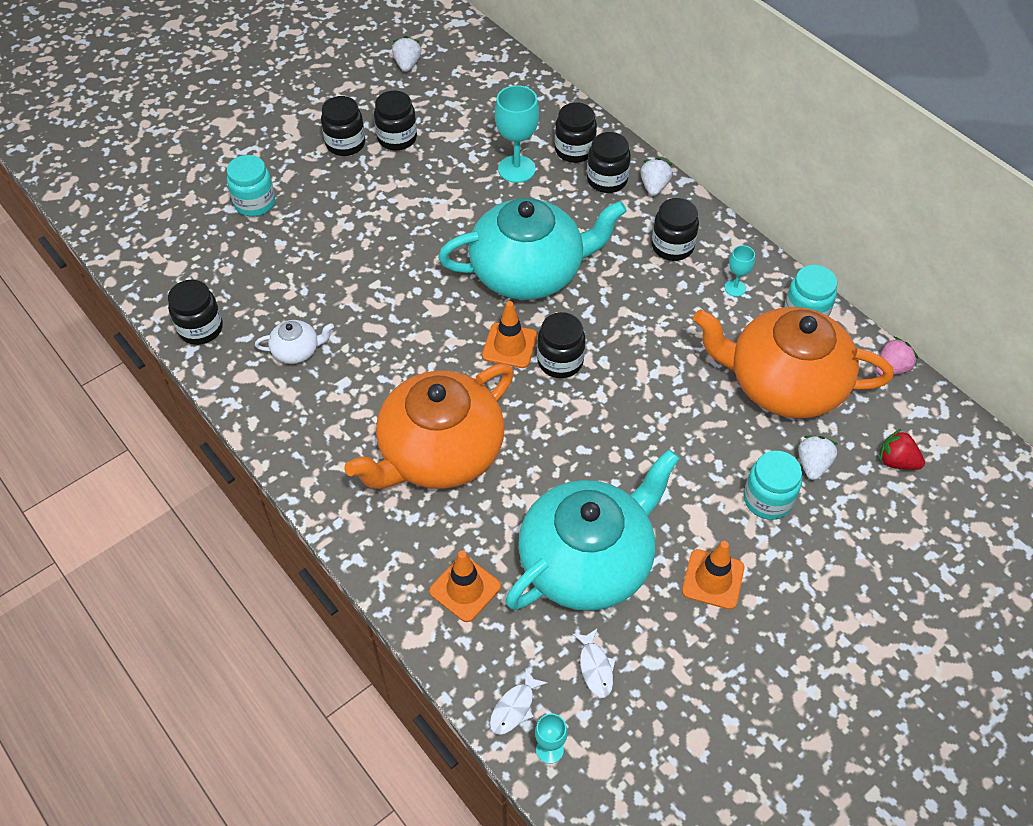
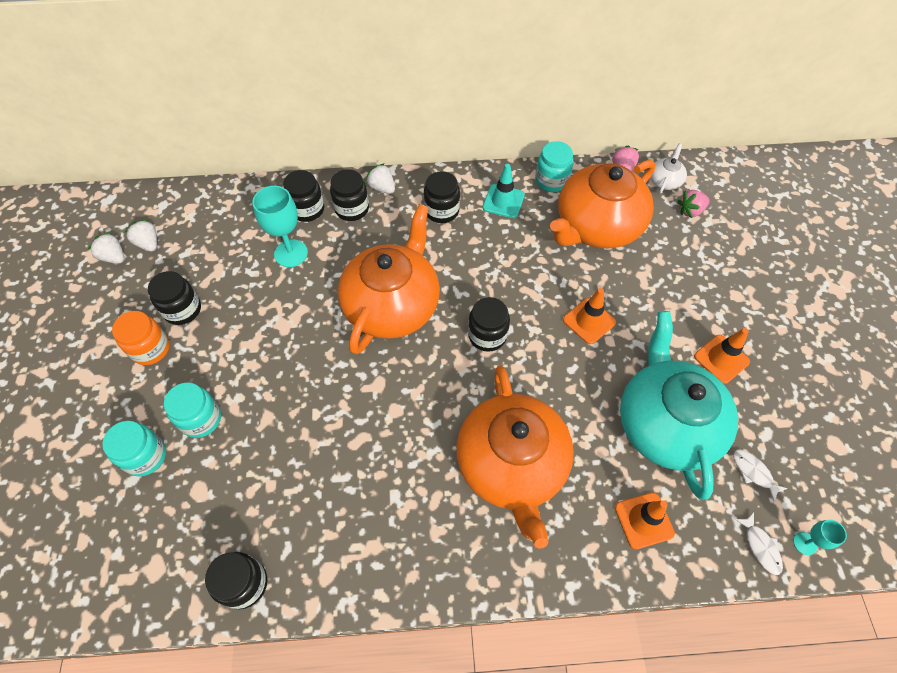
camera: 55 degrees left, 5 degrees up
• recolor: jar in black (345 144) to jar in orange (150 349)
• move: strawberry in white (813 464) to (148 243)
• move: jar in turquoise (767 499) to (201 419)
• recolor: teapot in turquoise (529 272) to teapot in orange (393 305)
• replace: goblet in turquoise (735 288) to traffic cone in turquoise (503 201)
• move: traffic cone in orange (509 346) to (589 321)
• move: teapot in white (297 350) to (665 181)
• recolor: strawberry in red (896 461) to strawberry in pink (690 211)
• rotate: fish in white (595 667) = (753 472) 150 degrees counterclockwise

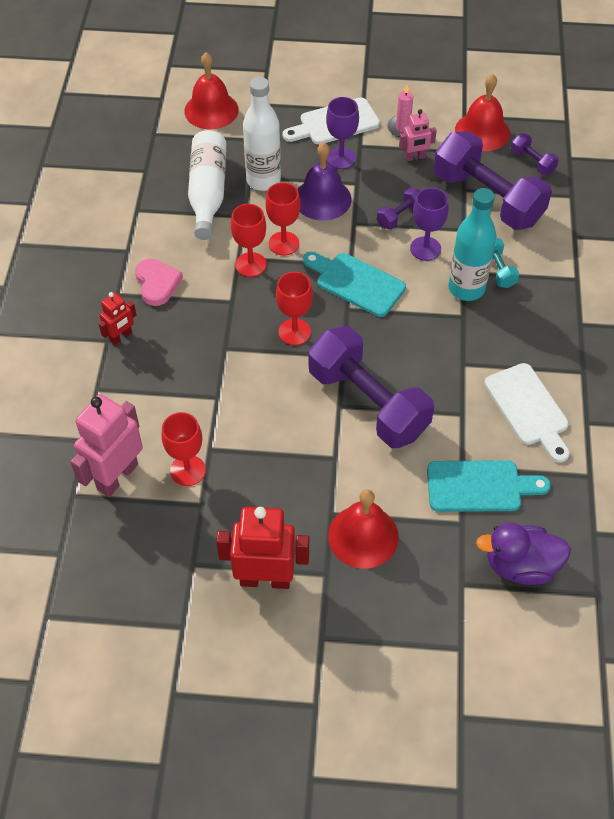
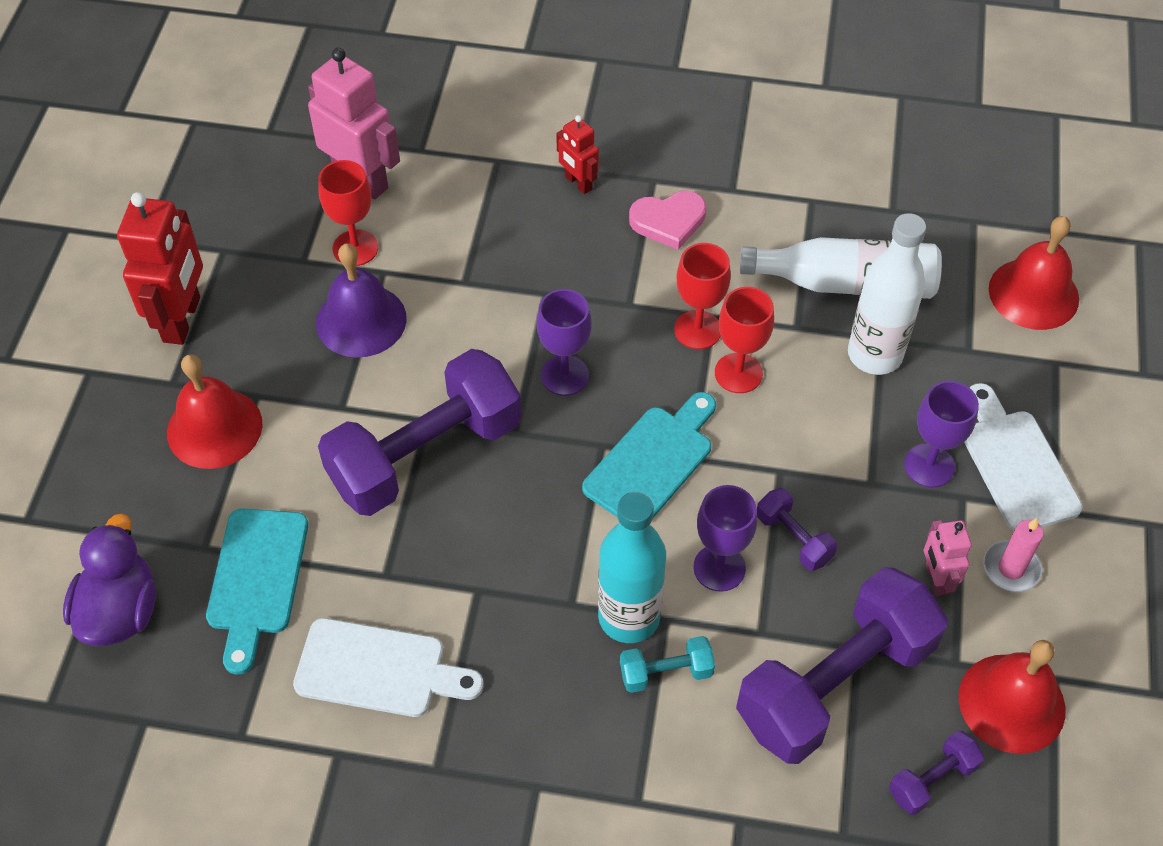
camera: 95 degrees right, 0 degrees up
• rotate: cutting board in white (528 408) = (378 670) 150 degrees counterclockwise
• move: bell in purple (322 199) to (361 320)
• recolor: goblet in red (294 332) to goblet in purple (564 375)

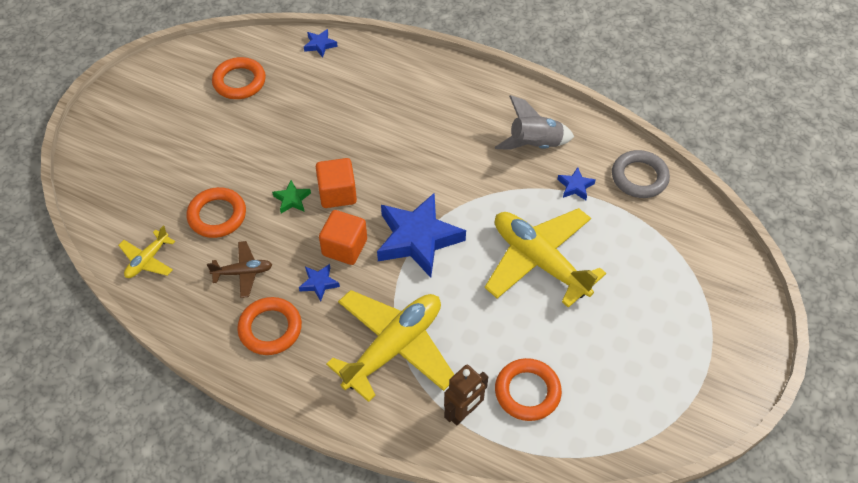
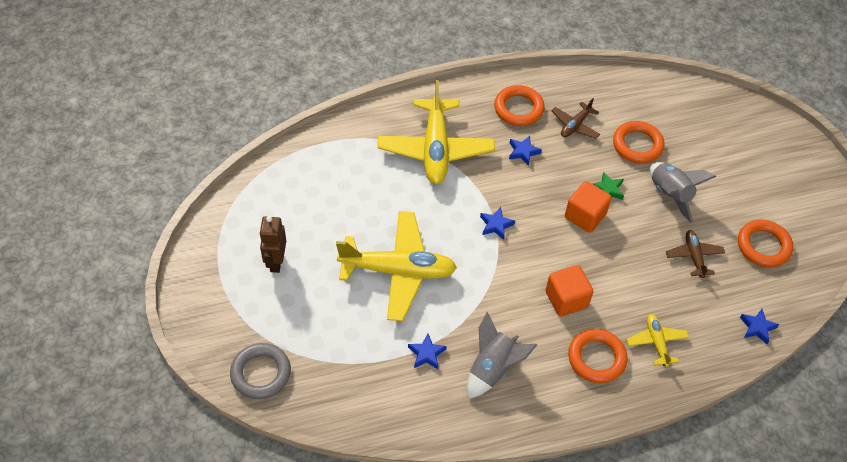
camera: 135 degrees right, 0 degrees up
• move: ring in grey (639 177) to (261 373)
• move: robot in brown (463 412) to (276 262)
• resize: star in blue (418 239) = (496 225) x0.43
• move: cube in orange (344 247) to (566 299)
• move: ring in orange (527 392) to (596 358)
• move: plane in yellow (147 260) to (656 342)
• insert: rocket in grey (670 195)
• insert: plane in brown (694 256)

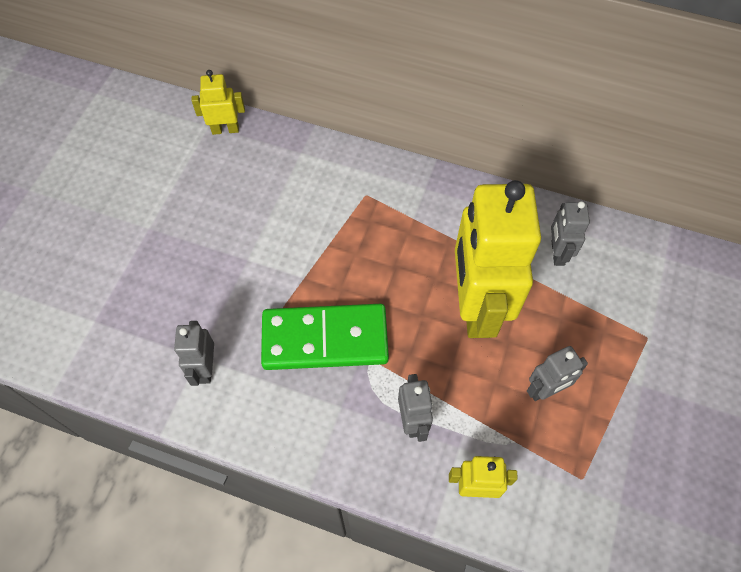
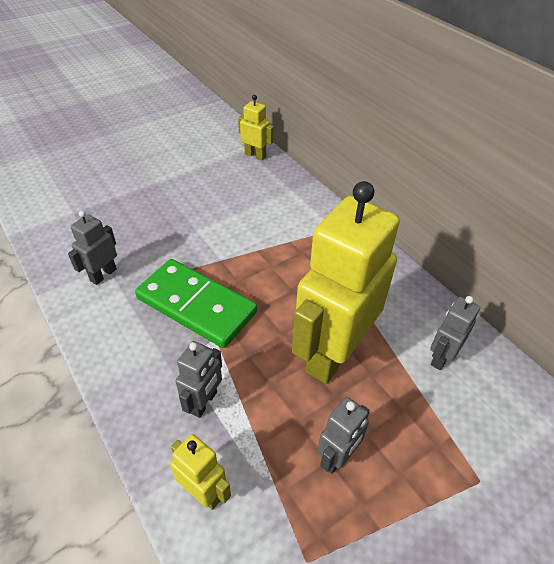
camera: 35 degrees right, 15 degrees down
• rotate: robot in grey (545 390) = (337 457) 60 degrees counterclockwise

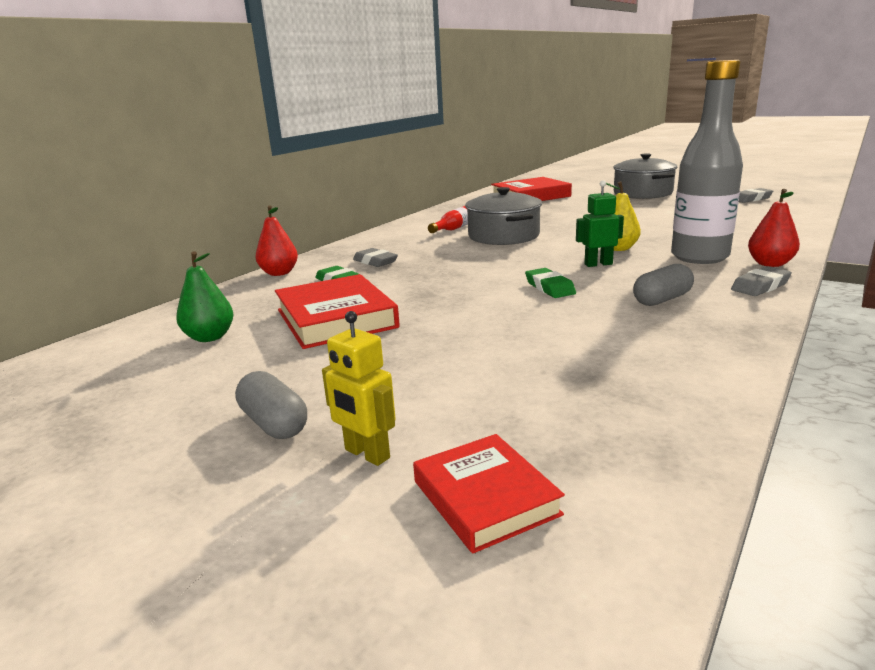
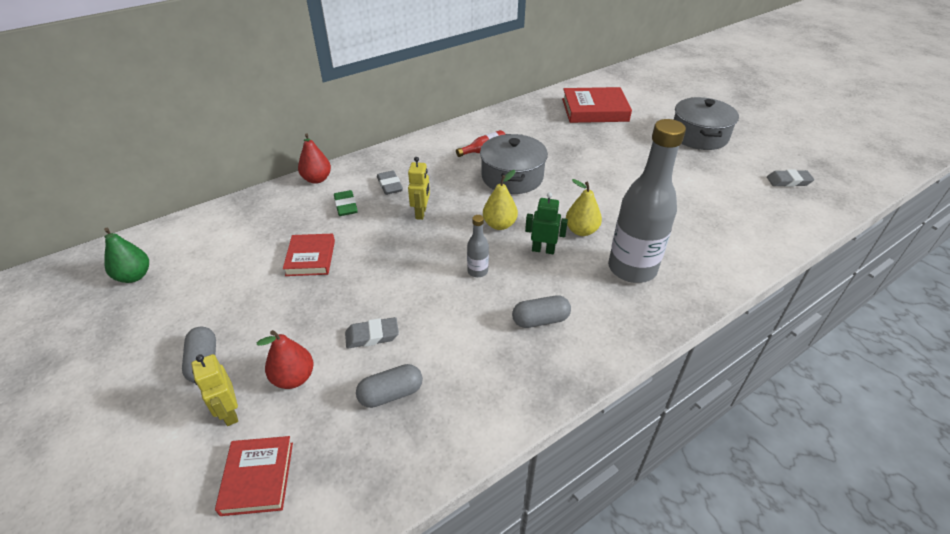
camera: 20 degrees right, 20 degrees up
• move: pear in green (210 337) to (134 276)
• move: pear in red (770 264) to (293 378)
• resize: book in red (336 318) = (310 258) x0.61
• move: eraser in grey (760 286) to (372 336)
• insert: capsule in grey (391 394)
• insert: robot in yellow (421 213)
• replace: eraser in green (549 287) to bottle in grey (477 271)
• insert: pear in yellow (499 225)

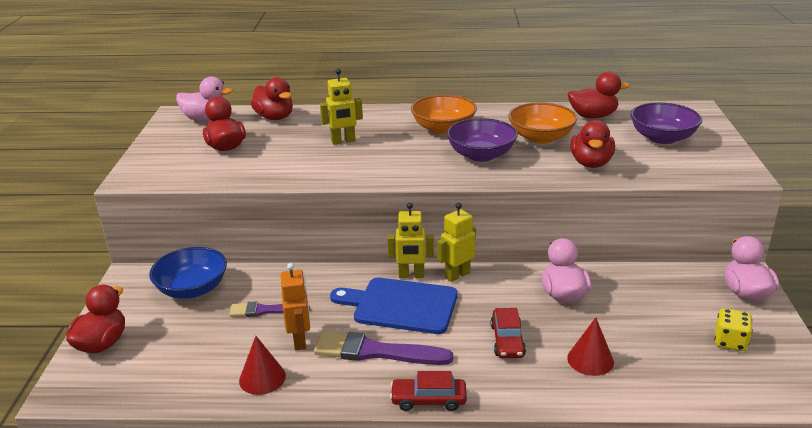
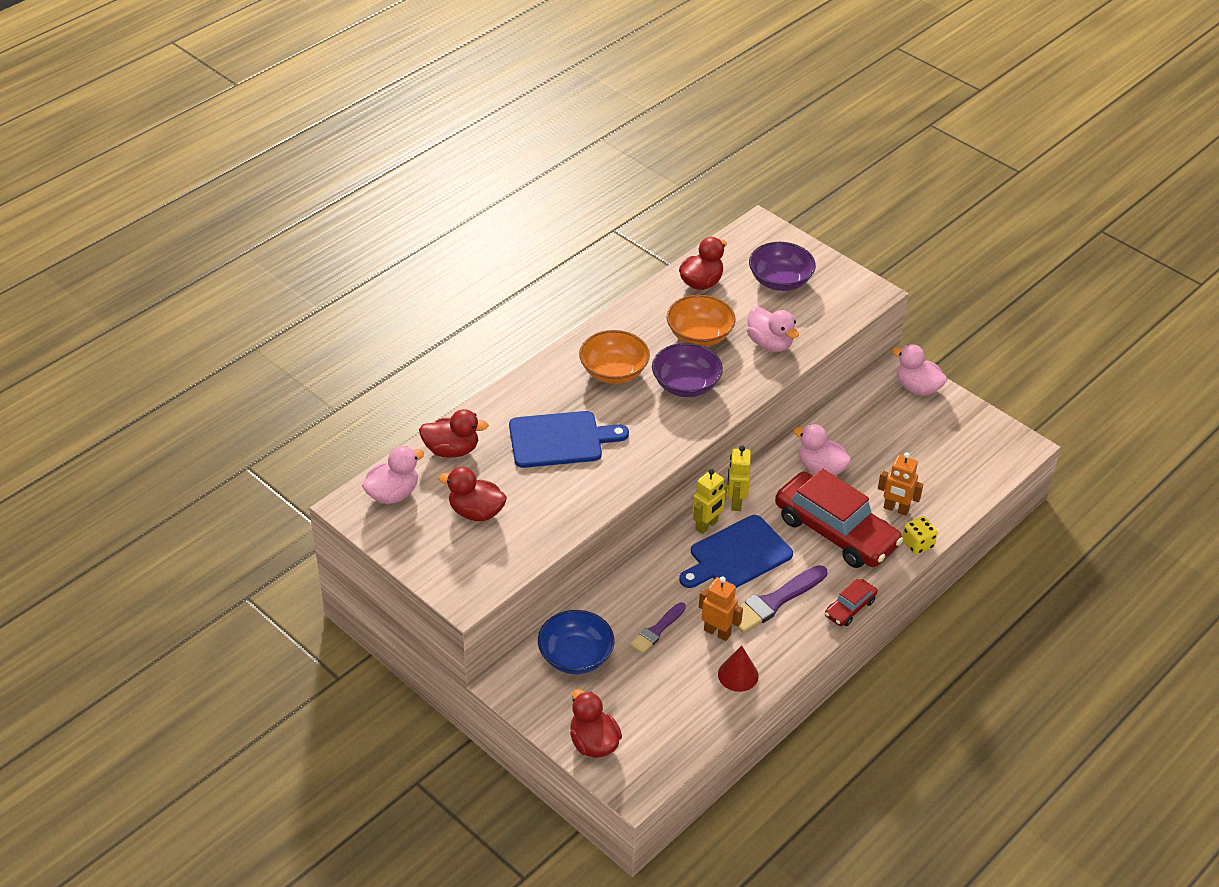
camera: 50 degrees left, 15 degrees up
• replace: robot in yellow (343 141) to cutting board in blue (560 439)
• recolor: duck in red (591 163) to duck in pink (770 343)
• resize: car in red (507 340) = (835 531) x2.21
• replace: cone in red (590 360) to robot in orange (896 509)
• move: dice in yellow (730 342) to (917 544)

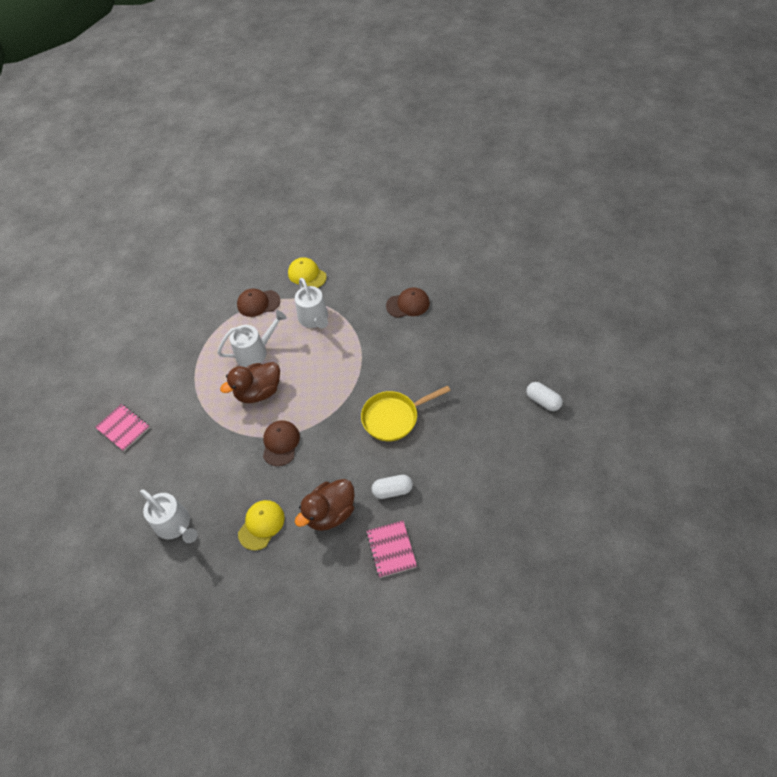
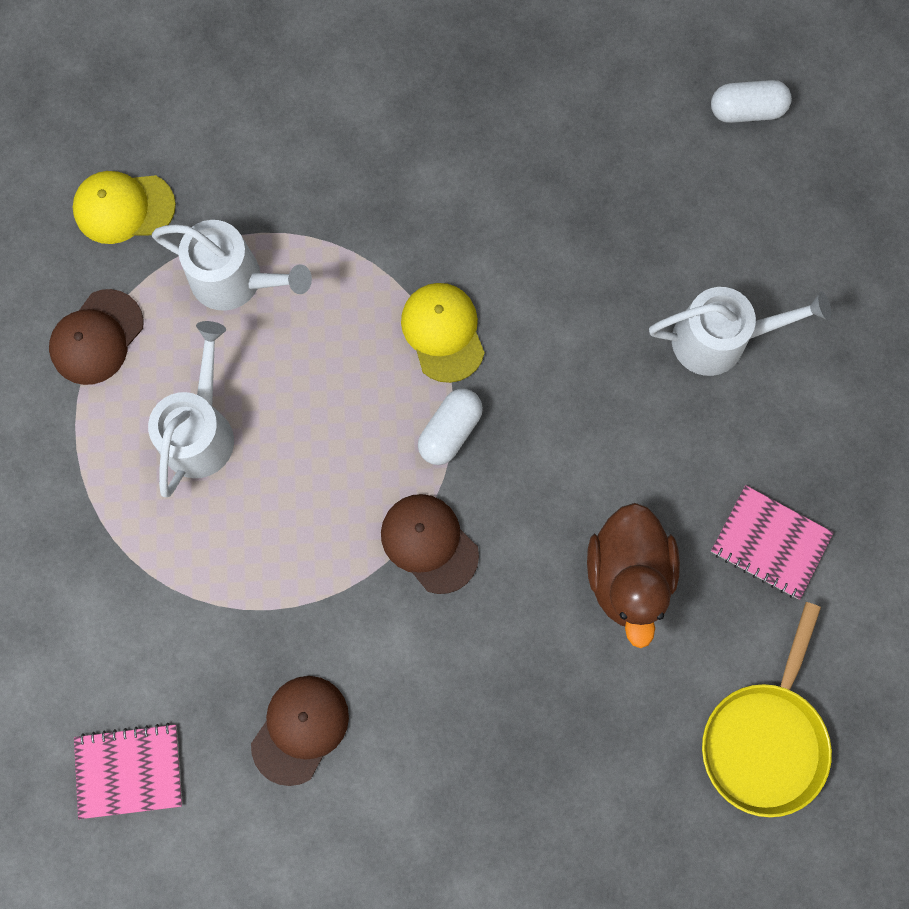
camera: 50 degrees left, 20 degrees up
• move: cap in brown (408 304) to (300 729)
• move: cap in yellow (261 525) to (443 332)
• move: capsule in white (392 490) to (450 431)
• move: watering can in white (175 525) to (720 340)
• move: pan in yellow (393 417) to (764 739)
• delete: duck in brown (258 392)

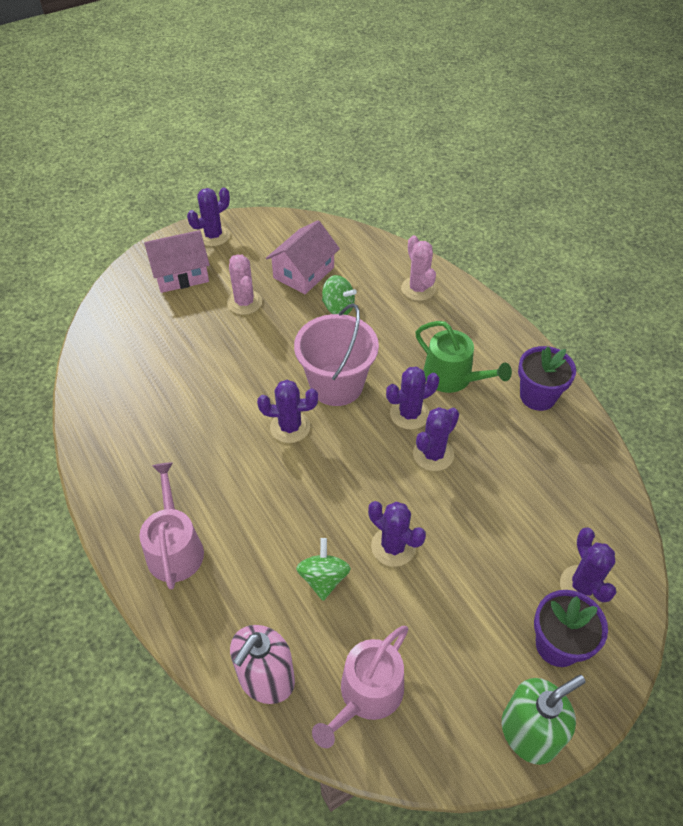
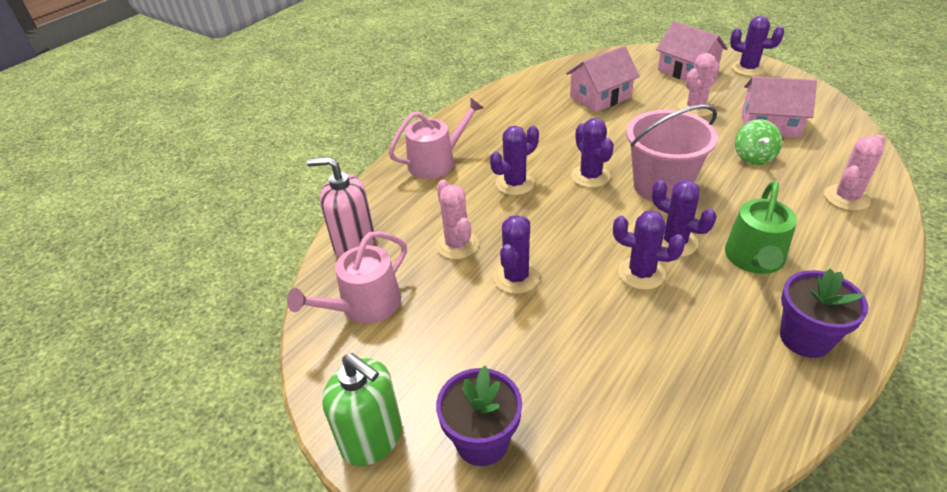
camera: 70 degrees right, 10 degrees down
• rotate: watering can in pink (367 694) = (364 305) 60 degrees counterclockwise
• replace: spinning top in green (323 578) to cactus in pink (457 245)
• move: cactus in purple (582 586) to (515 183)
• insert: house in pink (600 97)

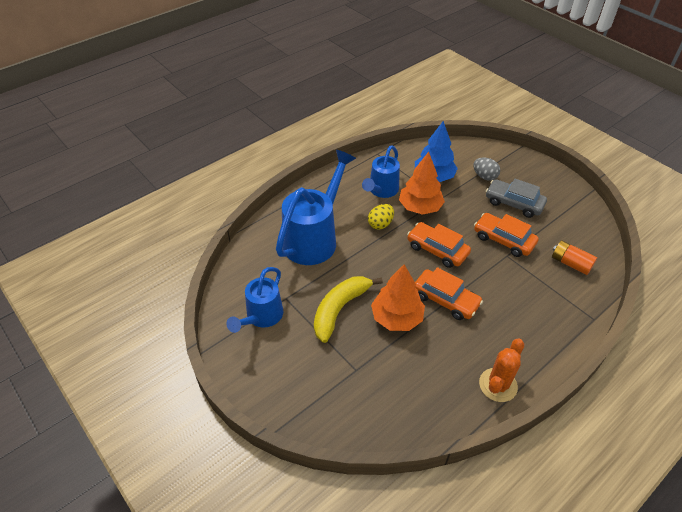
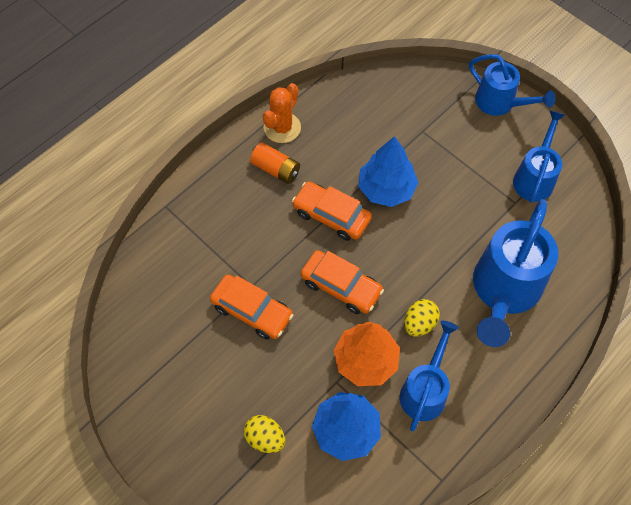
camera: 175 degrees right, 15 degrees up
• recolor: egg in grey (484 176) to egg in yellow (265 438)
• move: battery in orange (570 263) to (276 169)
• recolor: tree in orange (397 318) to tree in blue (386 189)
• insert: watering can in blue (500 103)
• delete: banana in yellow (340 309)
• delete: car in grey (514 203)

